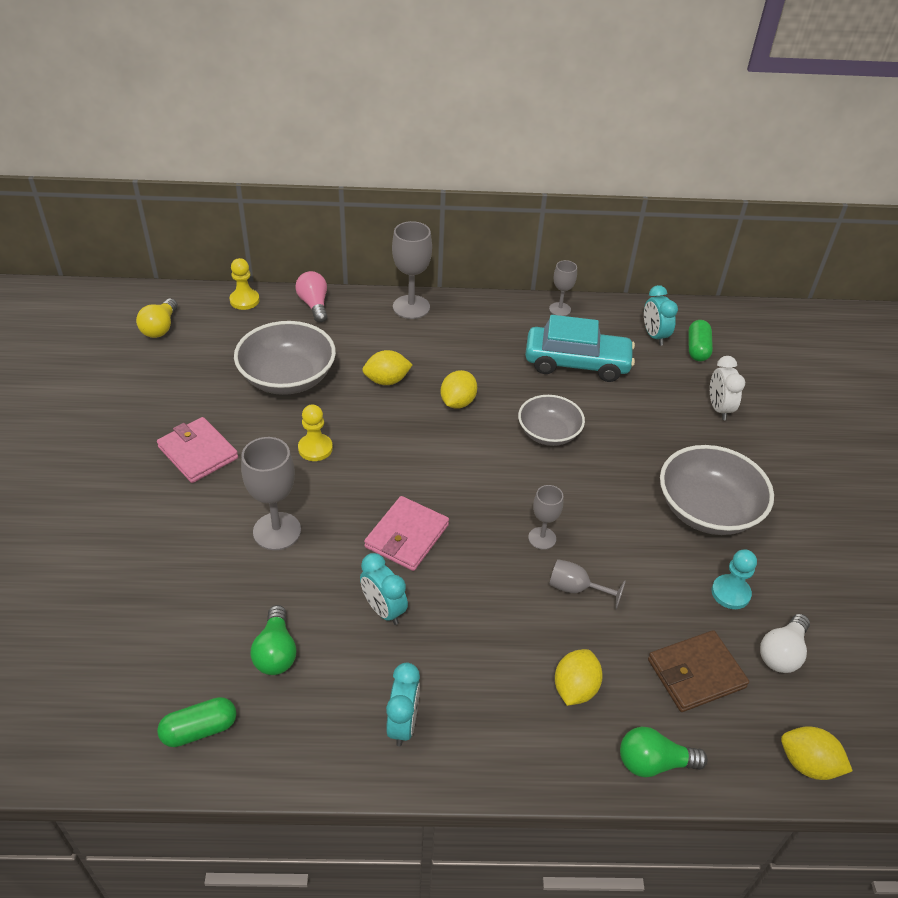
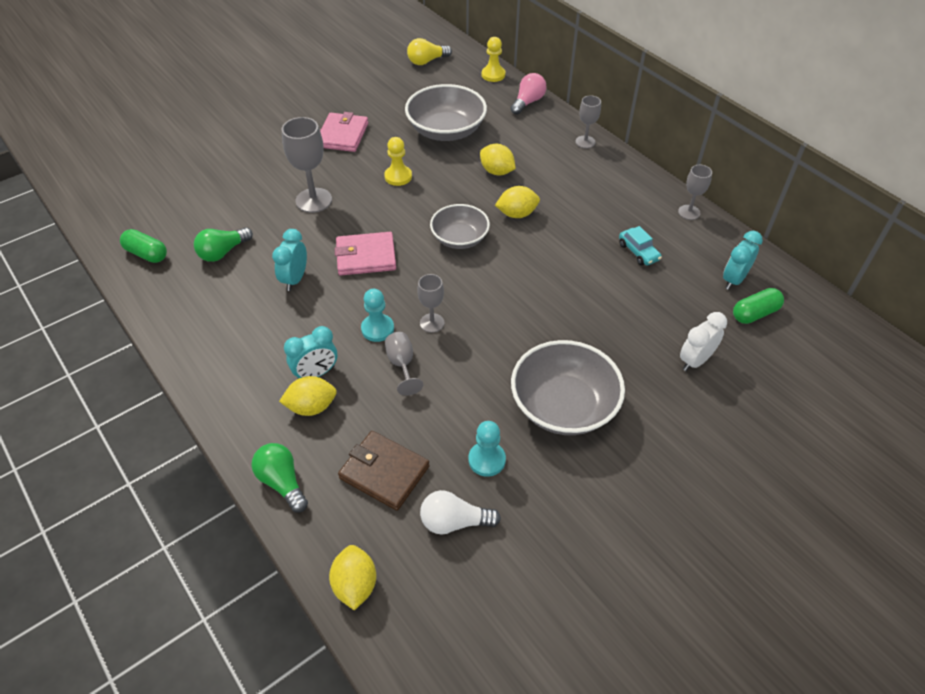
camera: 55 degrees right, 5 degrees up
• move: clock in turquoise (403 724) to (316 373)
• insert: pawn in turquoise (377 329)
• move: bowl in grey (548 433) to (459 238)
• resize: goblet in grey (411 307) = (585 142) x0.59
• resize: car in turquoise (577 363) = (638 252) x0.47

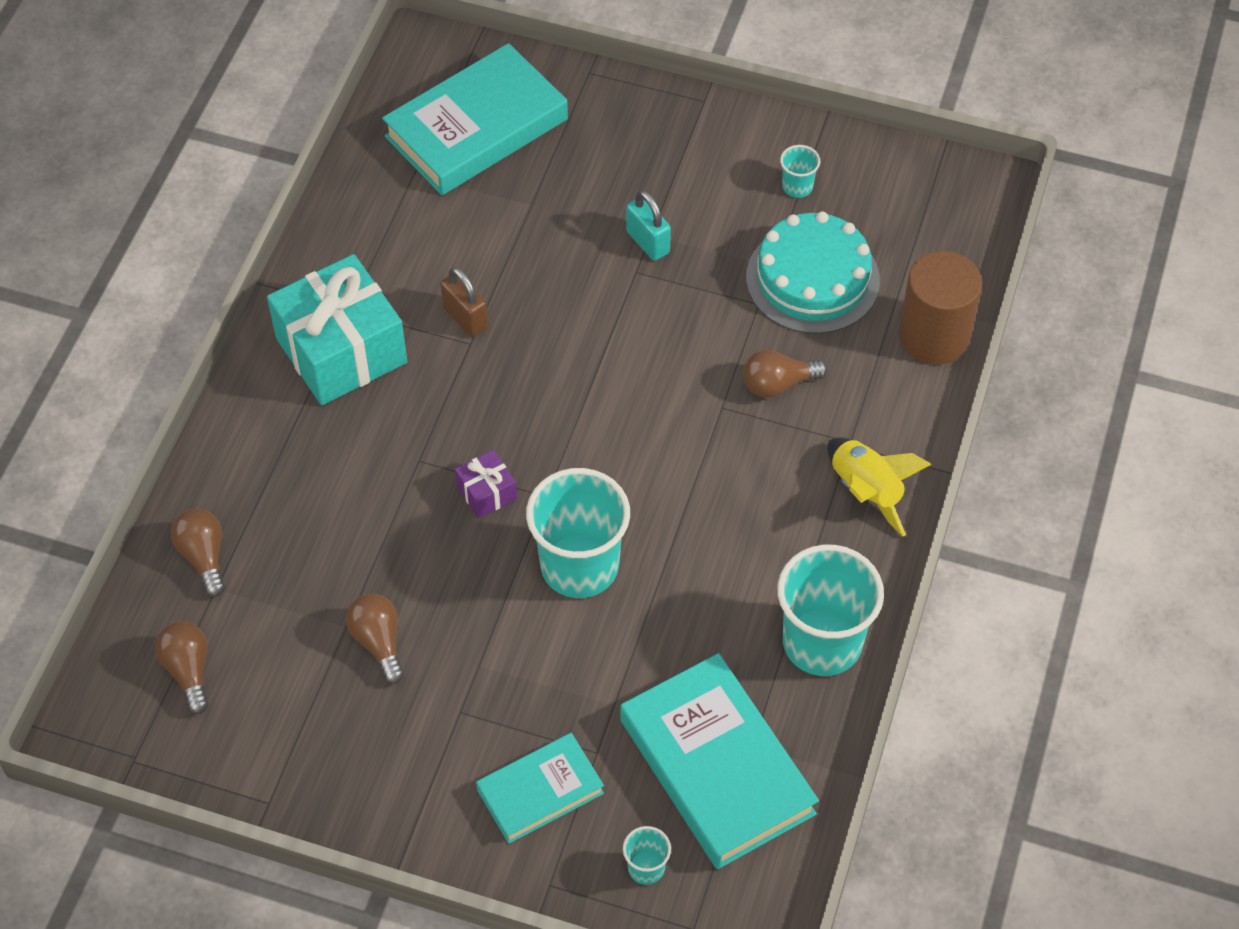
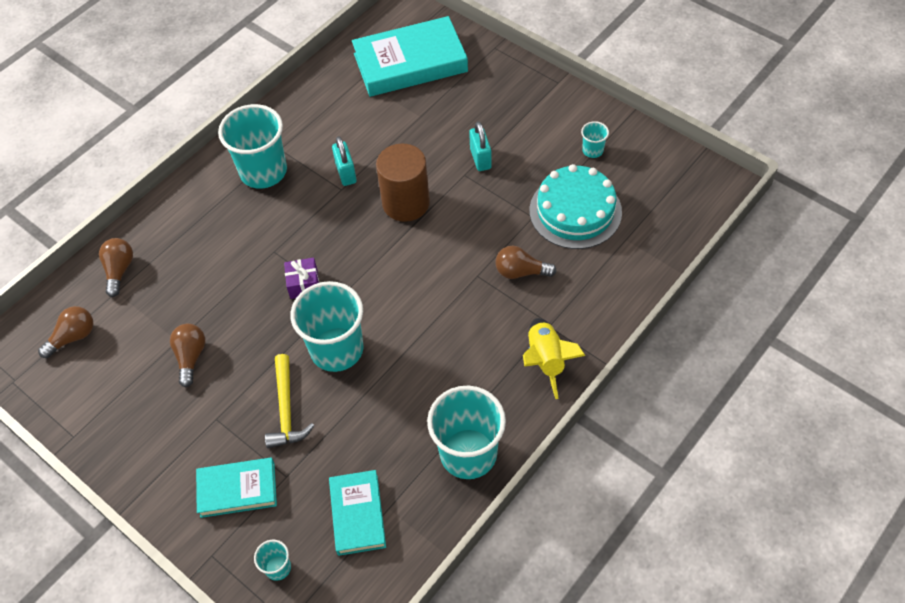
camera: 25 degrees right, 0 degrees up
• rotate: light bulb in brown (188 671) = (73 337) 45 degrees clockwise
• replace: gift in turquoise (341 350) to cup in turquoise (263 171)
• insert: hammer in yellow (286 409)
• resize: book in turquoise (716 767) = (357 514) x0.58
• recolor: padlock in brown (465 318) to padlock in turquoise (346 173)
• move: cylinder in brown (934 336) to (406 203)

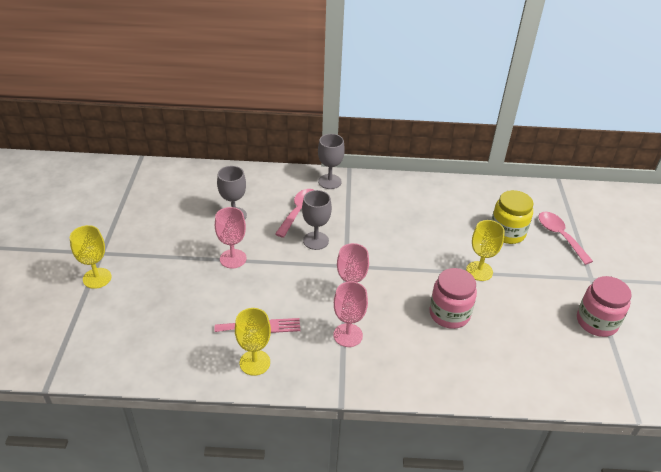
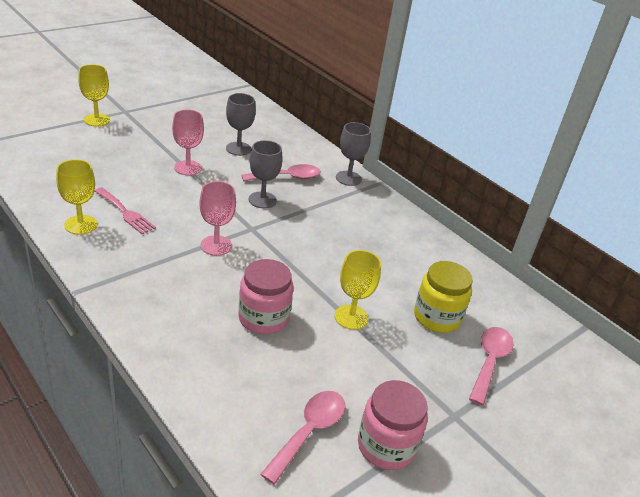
camera: 45 degrees right, 5 degrees down
• insert: spoon in pink (309 431)
• delete: goblet in pink (348 335)

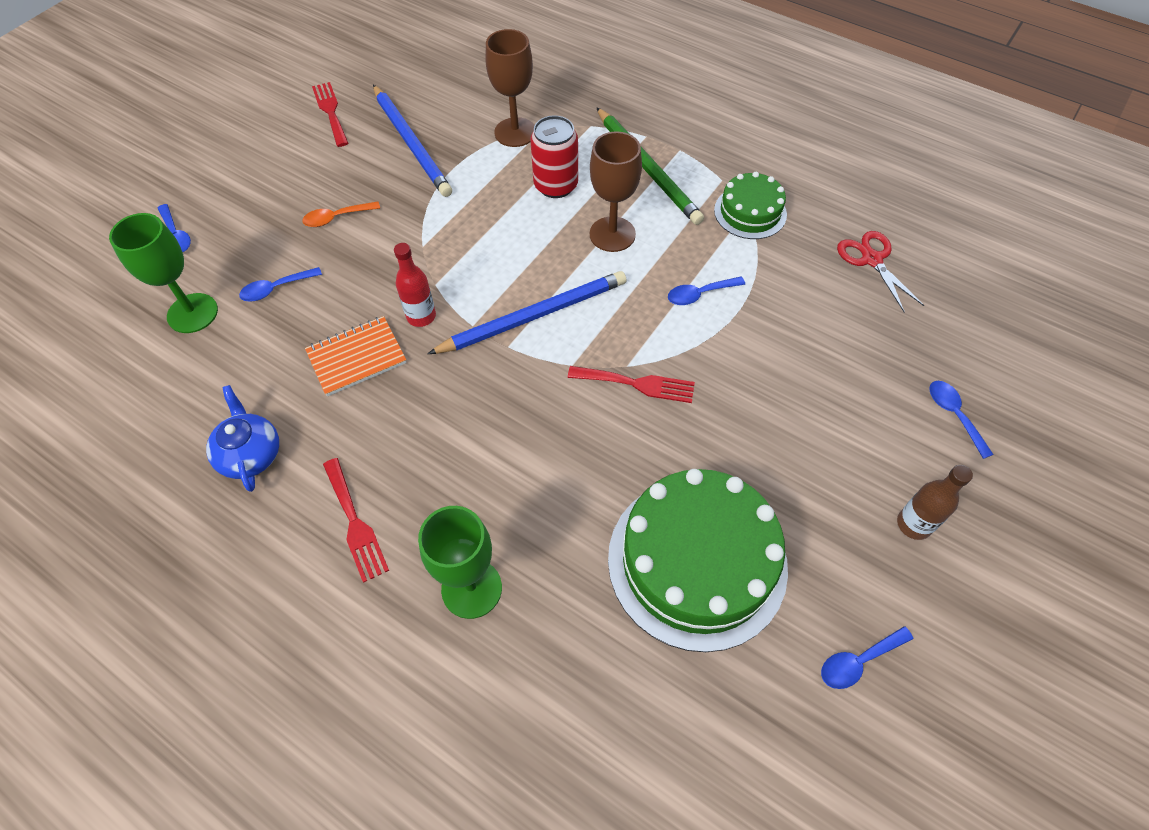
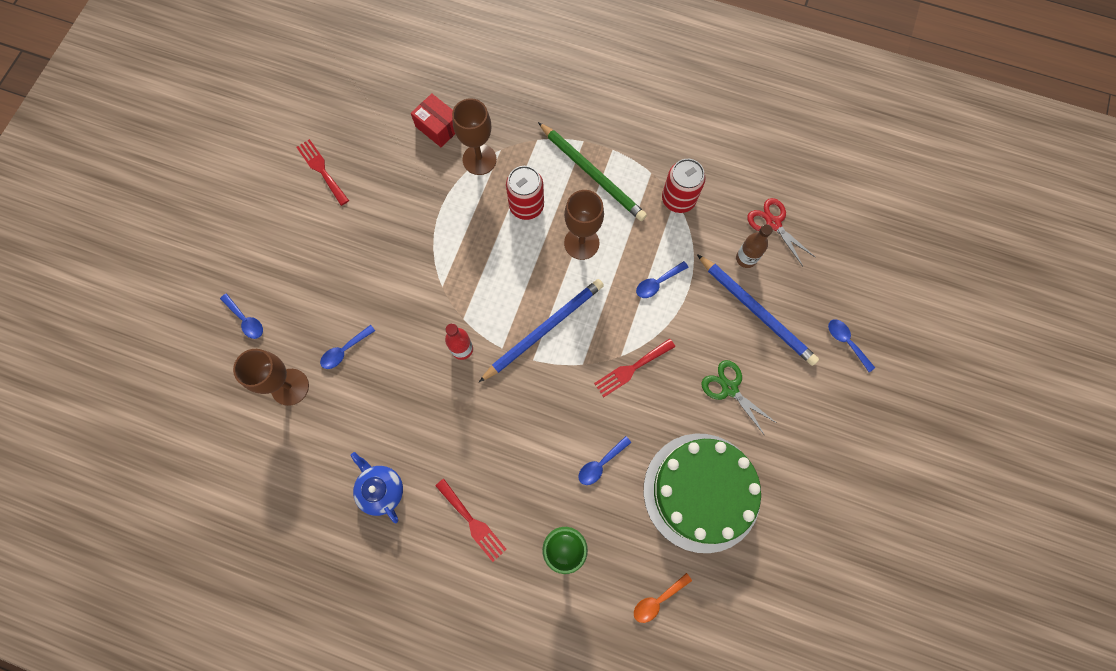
camera: 15 degrees left, 15 degrees up
• recolor: goblet in green (192 313) to goblet in brown (290 387)
• insert: box in red (438 127)
• move: spoon in blue (858 661) to (600 464)
• rotate: fork in red (637 384) = (631 369) 150 degrees clockwise
• move: spoon in orange (336 218) to (657 600)
• replace: cake in green (750 212) to can in red (678 199)
• move: pencil in blue (411 143) to (756 311)
• insert: scissors in green (729 388)
• move: bottle in brown (913 524) to (746 258)
• delete: notebook in orange (357 358)

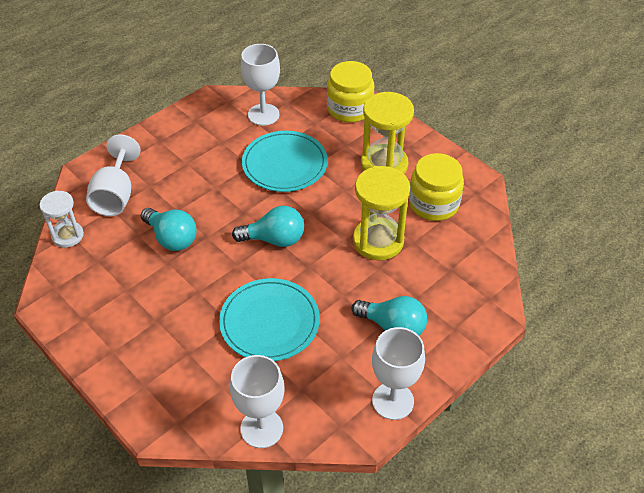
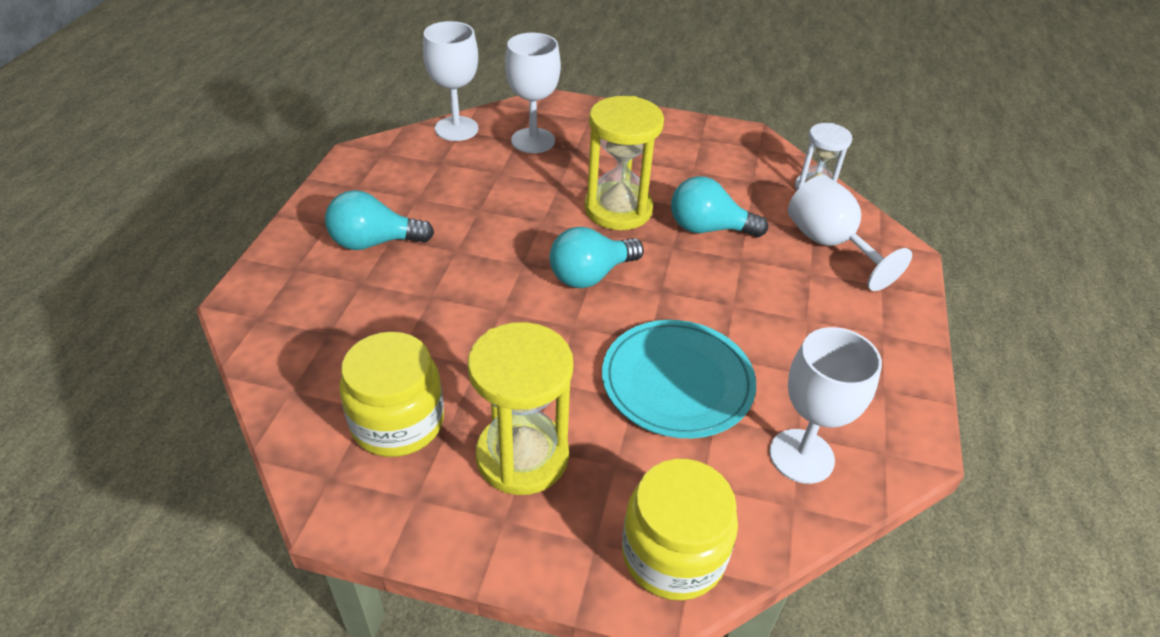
camera: 145 degrees right, 5 degrees down
• move: goblet in white (393 401) to (533 141)
• move: hourglass in yellow (378 241) to (618 209)
• delete: plate in turquoise (269 322)

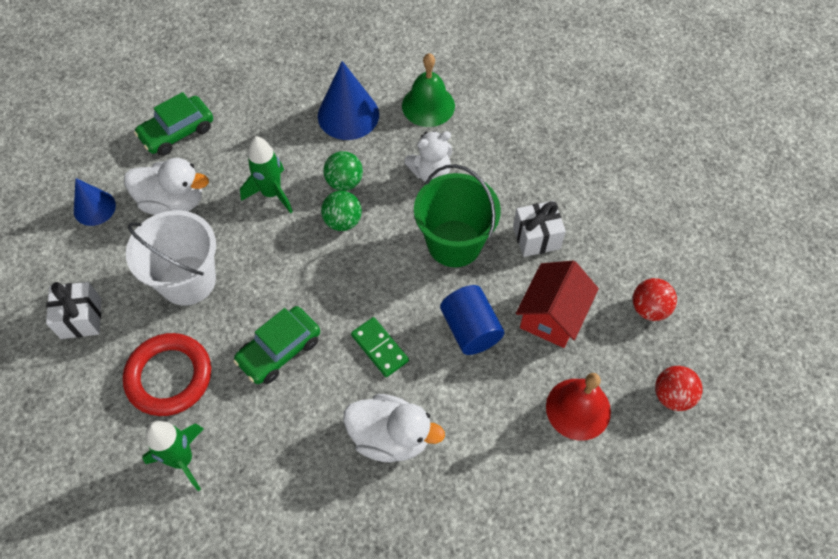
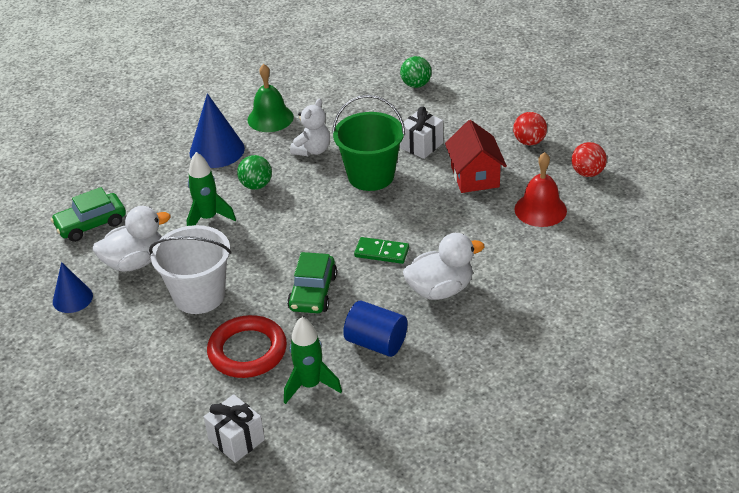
camera: 35 degrees left, 20 degrees down
• rotate: car in green (177 132) = (91 224) 45 degrees clockwise
• move: gift in white (81 318) to (236 440)
• move: cylinder in blue (470 329) to (376 343)
• move: ball in green (343 221) to (416 85)

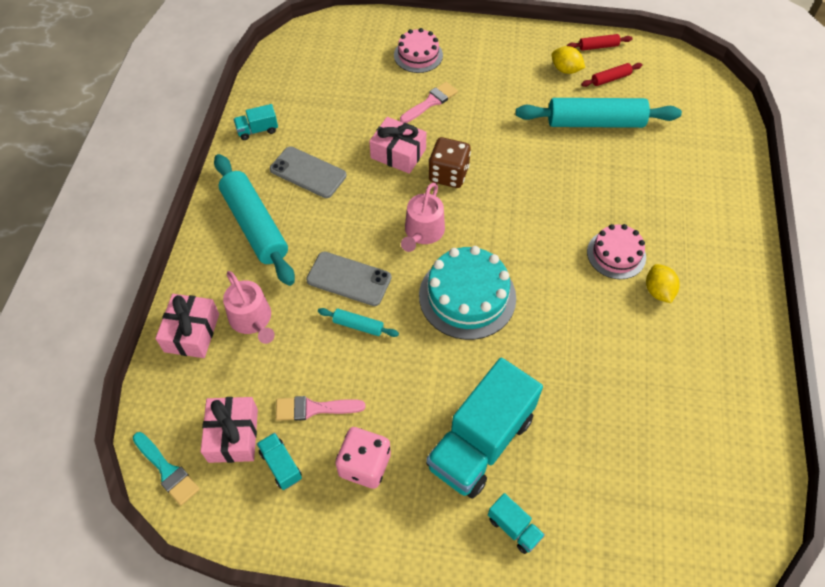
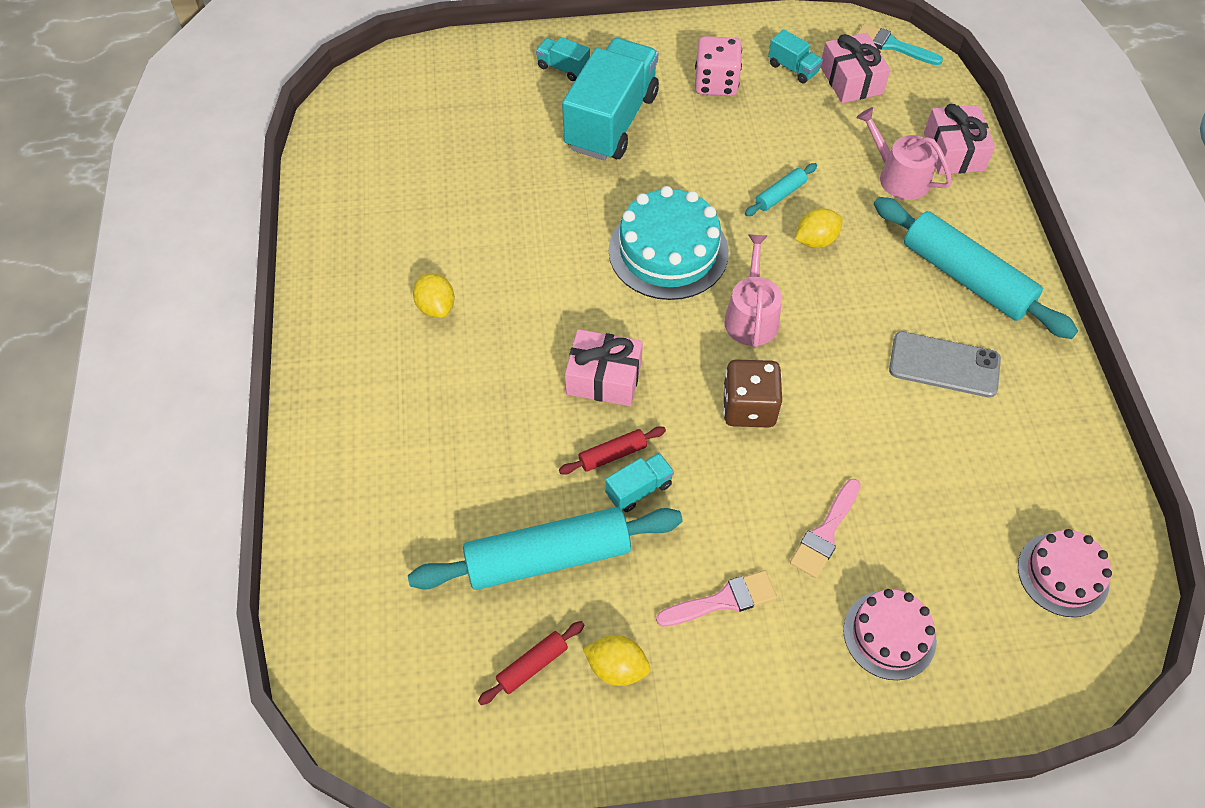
camera: 165 degrees right, 0 degrees up
• move: rolling pin in red (598 46) to (612 455)
• move: gift in pink (398 153) to (604 378)
• move: truck in turquoise (257 130) to (639 489)
• move: brush in pink (313 408) to (723 600)
• rotate: rolling pin in turquoise (358 326) = (780 195) 45 degrees counterclockwise
• replace: phone in grey (349 279) to lemon in yellow (815 240)
• move: cake in pink (616 254) to (1063 574)

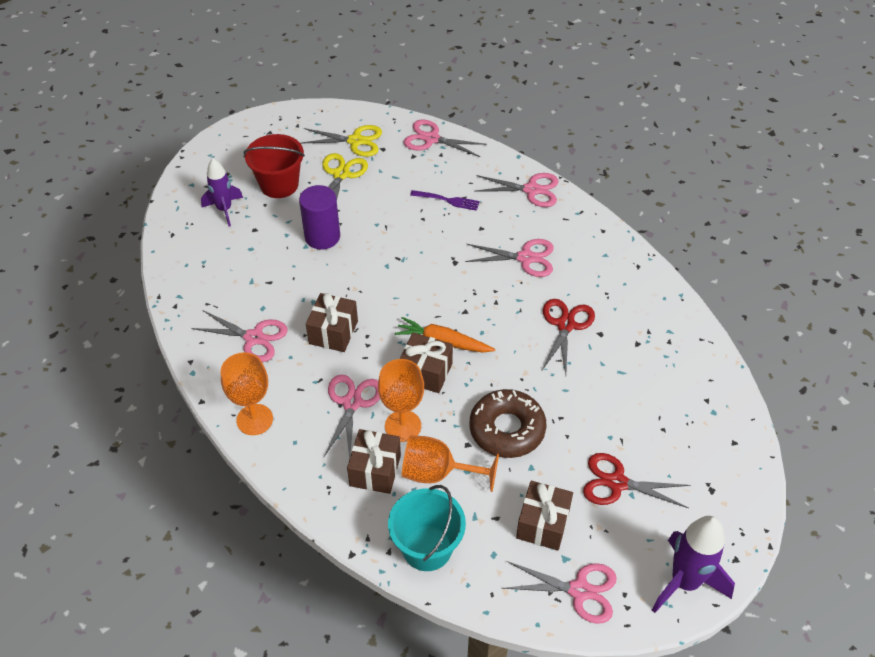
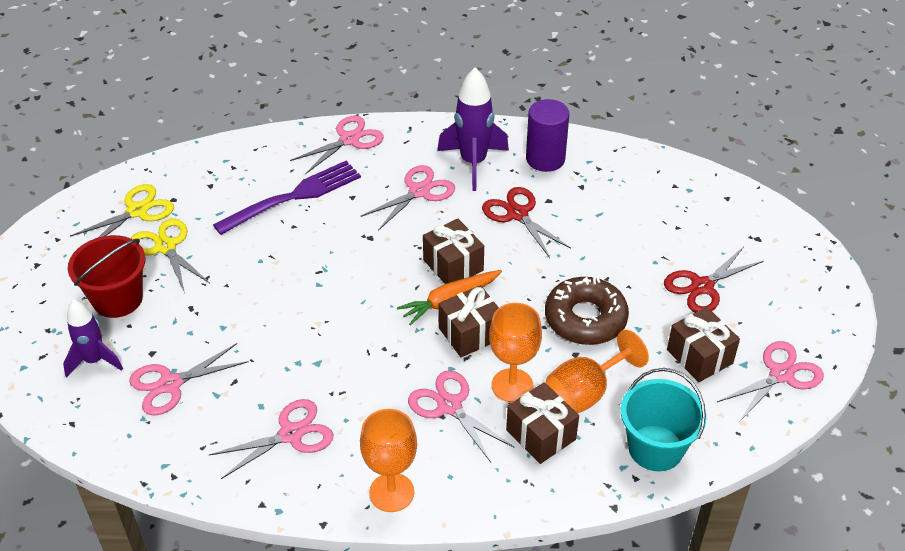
camera: 50 degrees left, 5 degrees down
• move: scissors in pink (431 139) to (170 384)
• resize: fork in purple (447 200) = (293 197) x1.92
• move: gift in brown (333 332) to (453 265)
• move: rocket in purple (684 582) to (473 163)
• move: cylinder in purple (322 237) to (545 159)

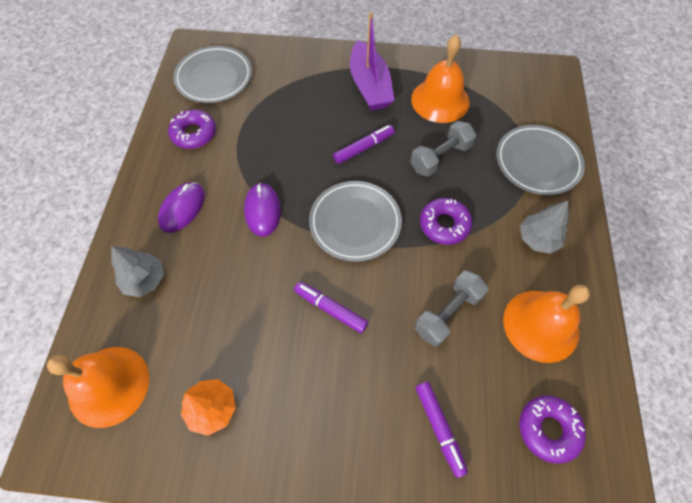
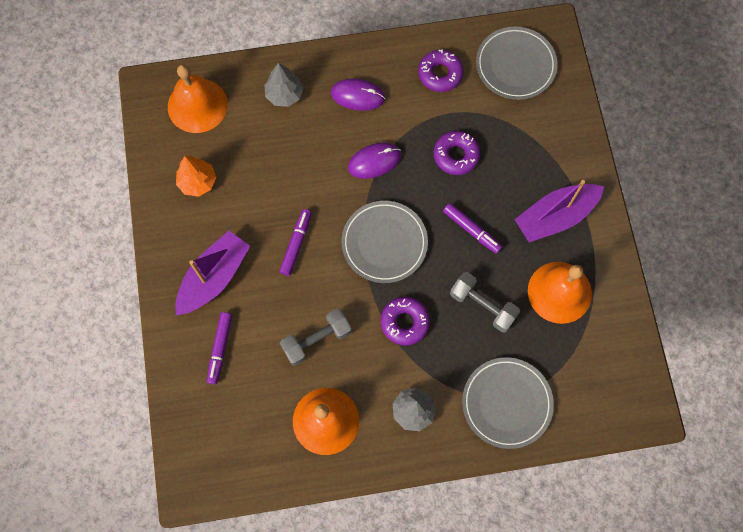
camera: 75 degrees right, 10 degrees up
• insert: boat in purple (214 278)
• rotate: marker in purple (439 428) = (220 349) 45 degrees counterclockwise
• rotate: dumbbell in grey (448 313) = (317 340) 60 degrees counterclockwise
• move: donut in purple (548 429) to (456 155)

